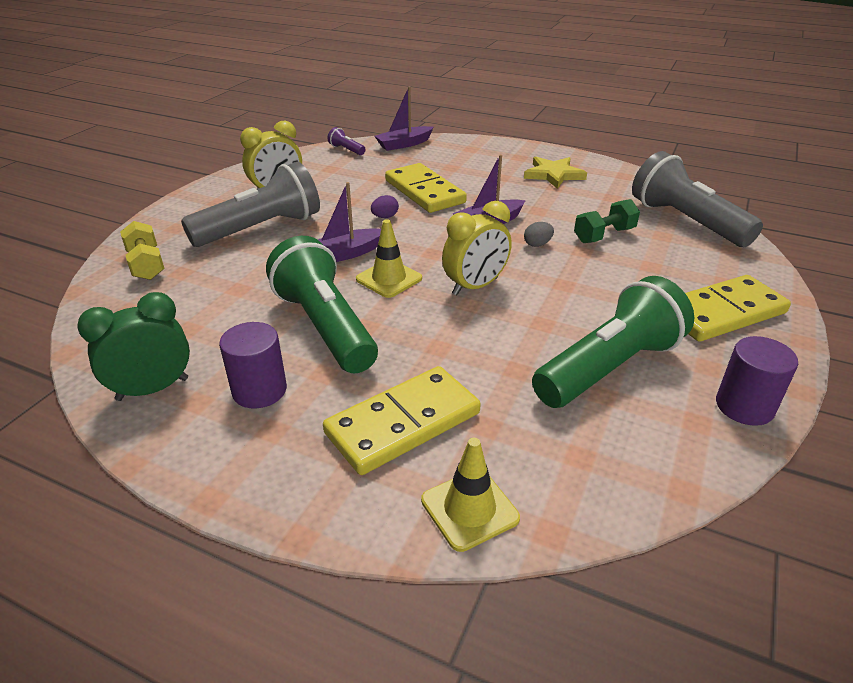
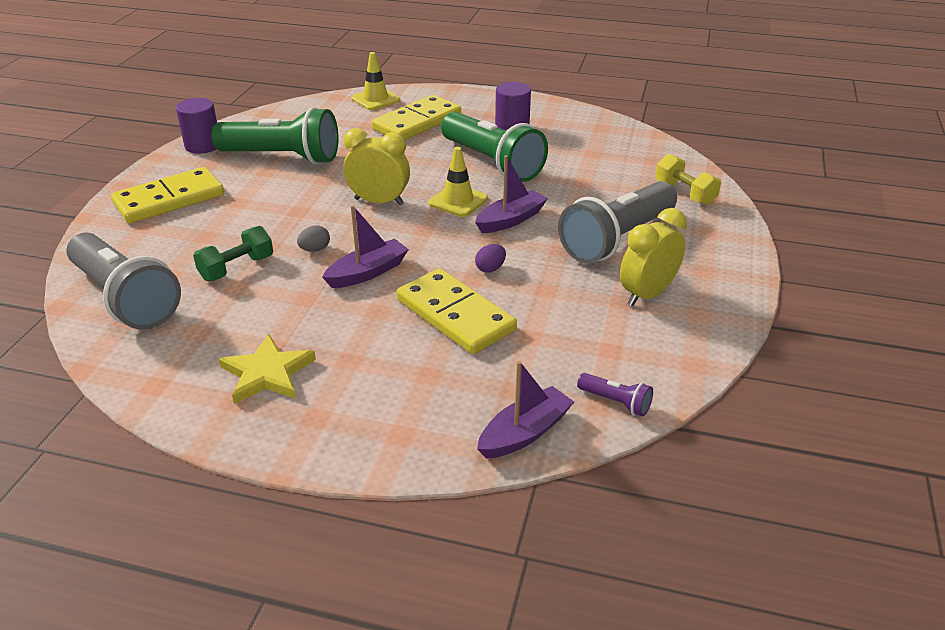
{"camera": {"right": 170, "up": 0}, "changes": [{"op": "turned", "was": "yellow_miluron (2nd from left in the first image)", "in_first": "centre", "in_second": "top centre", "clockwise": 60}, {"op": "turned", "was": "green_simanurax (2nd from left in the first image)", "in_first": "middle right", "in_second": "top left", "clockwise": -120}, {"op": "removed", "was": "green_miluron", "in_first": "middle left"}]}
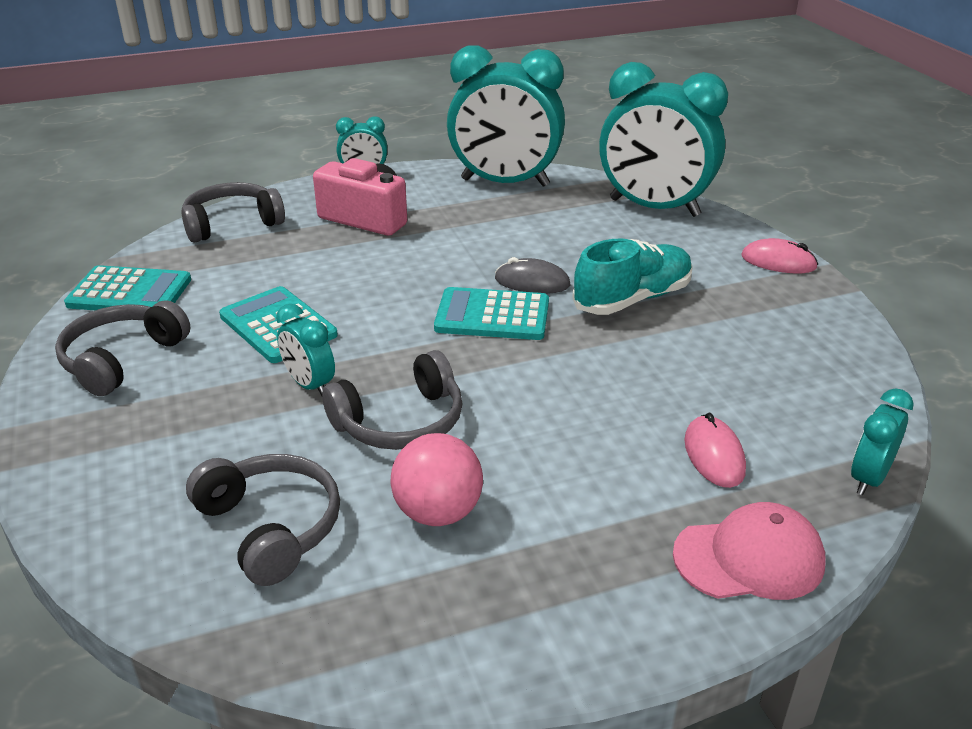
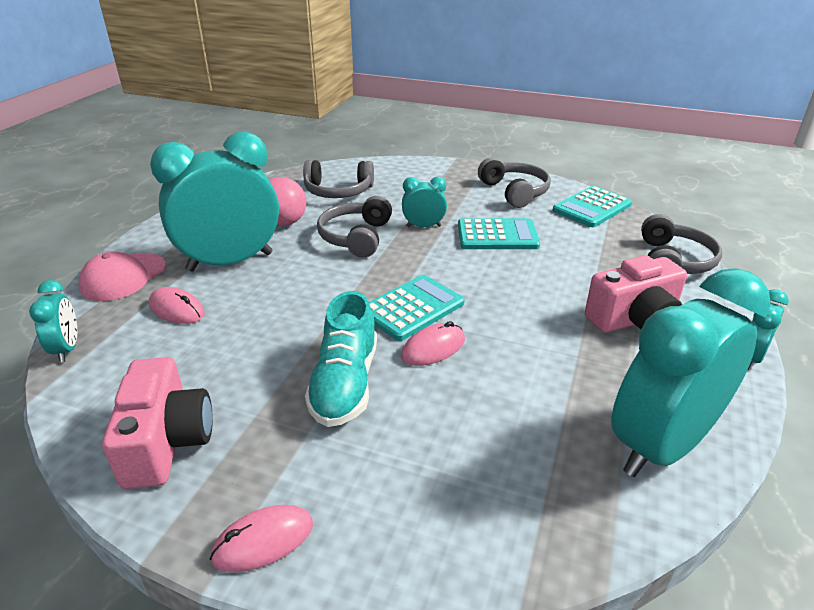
{"camera": {"right": 130, "up": 0}, "changes": [{"op": "moved", "was": "turquoise_miluron (4th from left in the first image)", "now": "turquoise_miluron (2nd from left)", "in_first": "top right", "in_second": "top left"}, {"op": "recoloured", "was": "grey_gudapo", "now": "pink_gudapo (3rd from left)", "in_first": "centre", "in_second": "centre"}, {"op": "added", "now": "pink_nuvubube (1st from left)", "in_second": "bottom left"}]}
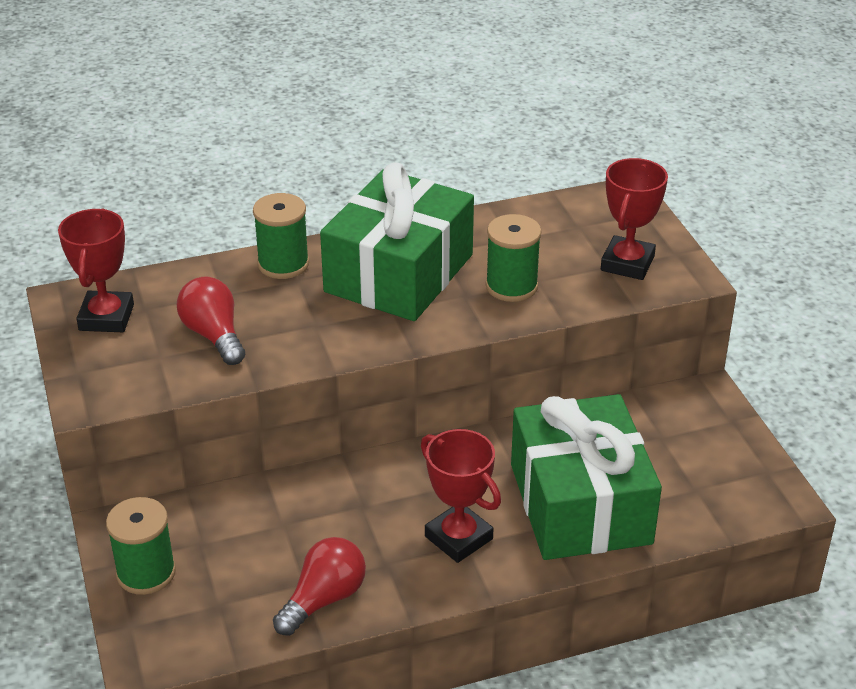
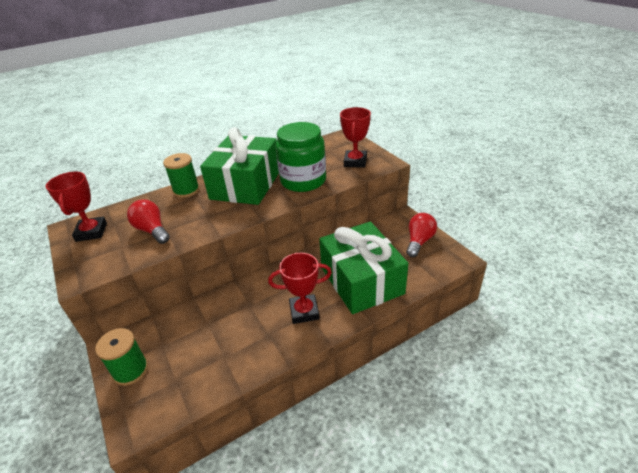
{"camera": {"right": -10, "up": 0}, "changes": [{"op": "replaced", "was": "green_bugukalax (3rd from left)", "now": "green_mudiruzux", "in_first": "centre", "in_second": "top centre"}, {"op": "turned", "was": "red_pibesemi (2nd from left)", "in_first": "bottom centre", "in_second": "centre", "clockwise": -45}, {"op": "moved", "was": "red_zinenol (2nd from left)", "in_first": "bottom centre", "in_second": "centre"}]}
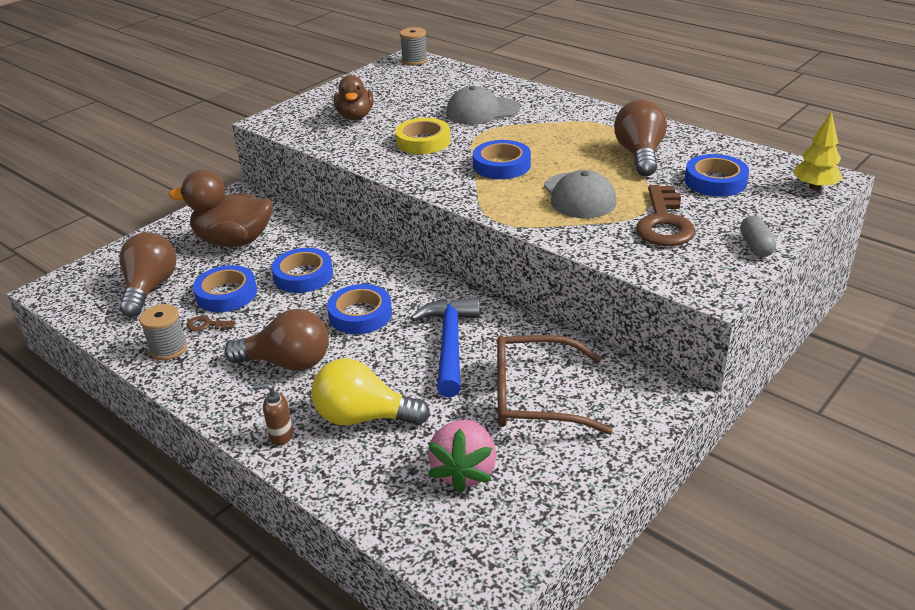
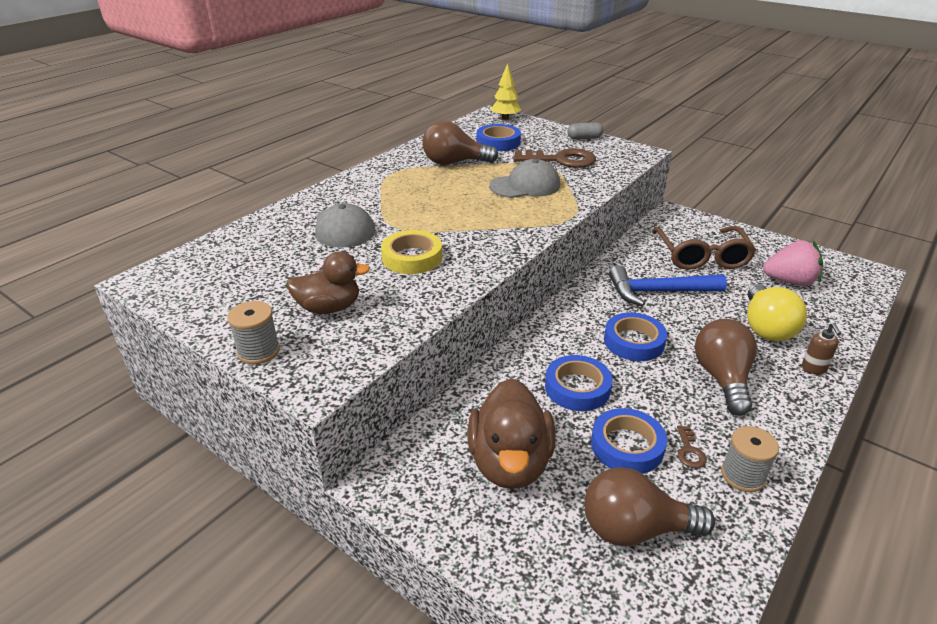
{"camera": {"right": -95, "up": 0}, "changes": [{"op": "moved", "was": "grey_bugukalax (2nd from left in the first image)", "now": "grey_bugukalax (1st from left)", "in_first": "top centre", "in_second": "middle left"}, {"op": "removed", "was": "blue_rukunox (4th from left)", "in_first": "top centre"}]}
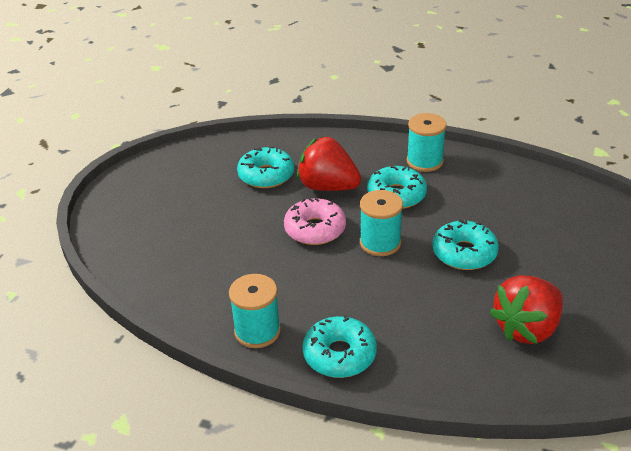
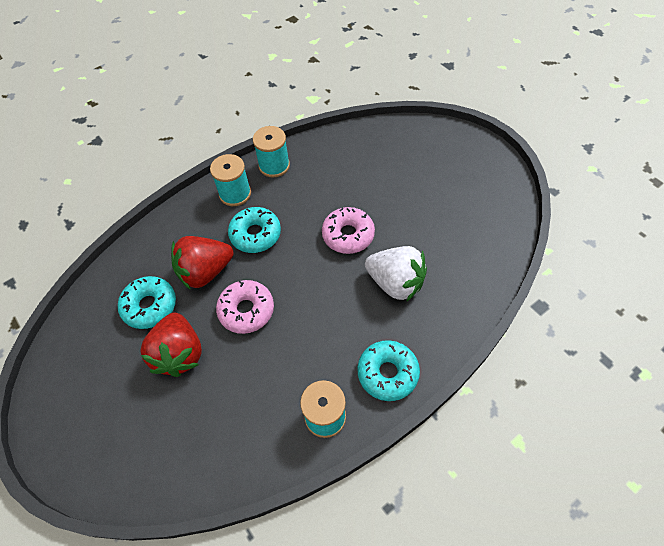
{"camera": {"right": -55, "up": 20}, "changes": [{"op": "moved", "was": "turquoise_bugukalax (2nd from left)", "in_first": "centre", "in_second": "top centre"}, {"op": "recoloured", "was": "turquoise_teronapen (4th from left)", "now": "pink_teronapen (2nd from left)", "in_first": "middle right", "in_second": "centre"}, {"op": "moved", "was": "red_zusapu (2nd from left in the first image)", "now": "red_zusapu (1st from left)", "in_first": "bottom right", "in_second": "middle left"}, {"op": "added", "now": "white_zusapu", "in_second": "centre"}]}
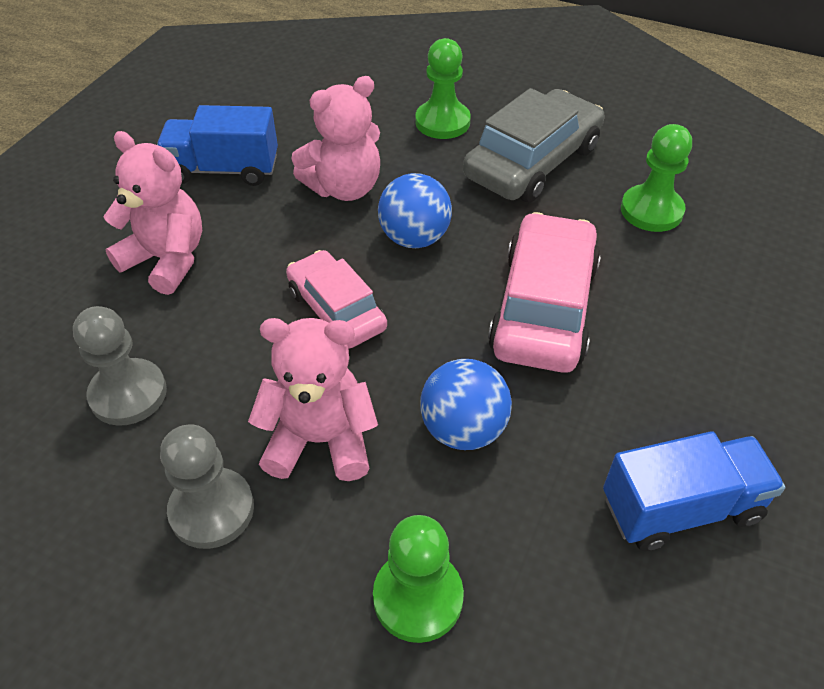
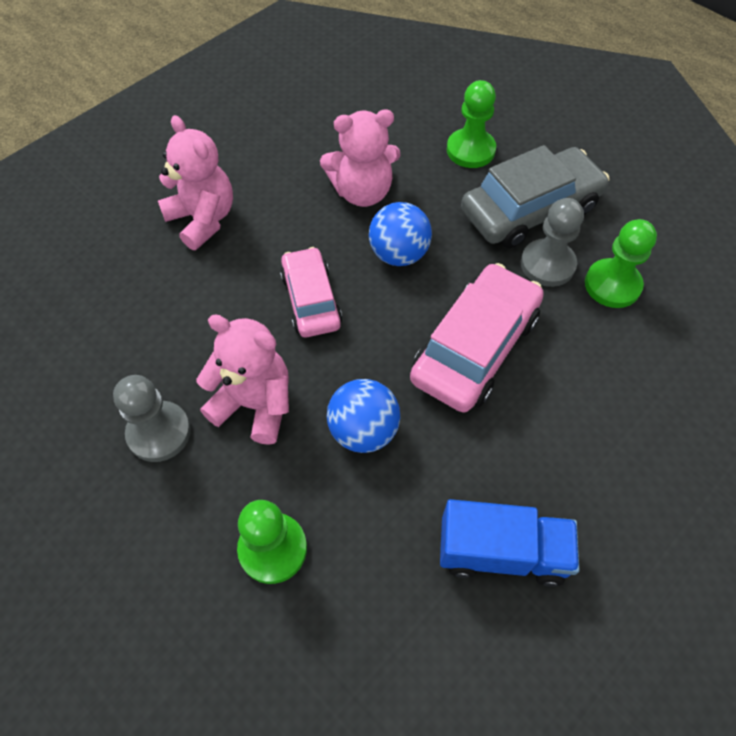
{"camera": {"right": 20, "up": 10}, "changes": [{"op": "removed", "was": "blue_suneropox (1st from left)", "in_first": "top left"}, {"op": "moved", "was": "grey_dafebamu (1st from left in the first image)", "now": "grey_dafebamu (2nd from left)", "in_first": "middle left", "in_second": "top right"}]}
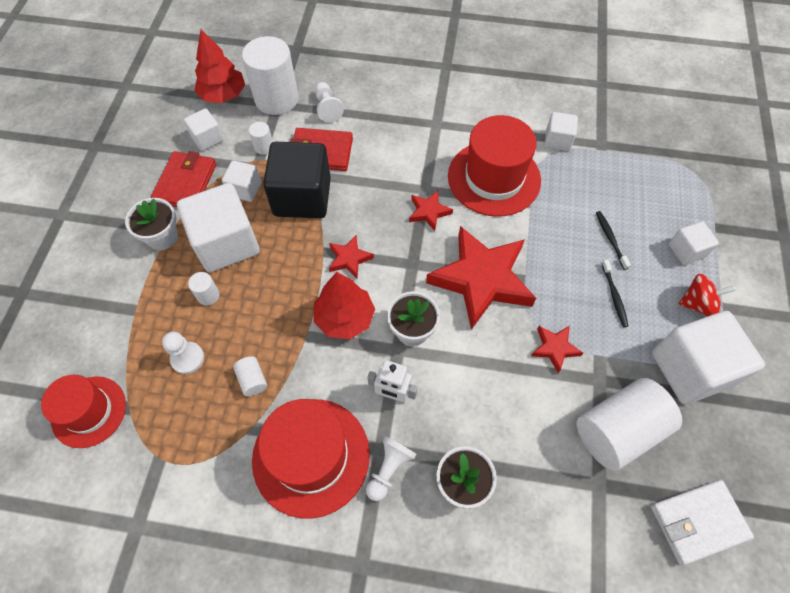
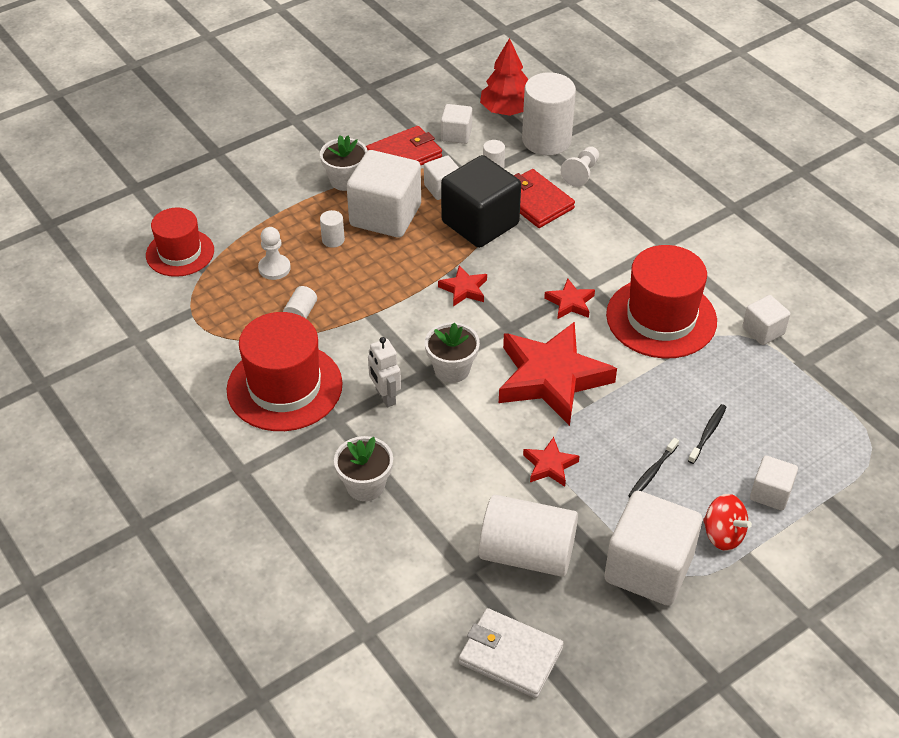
{"camera": {"right": 45, "up": -15}, "changes": [{"op": "removed", "was": "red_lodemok (2nd from left)", "in_first": "centre"}, {"op": "removed", "was": "white_dafebamu (3rd from left)", "in_first": "bottom centre"}]}
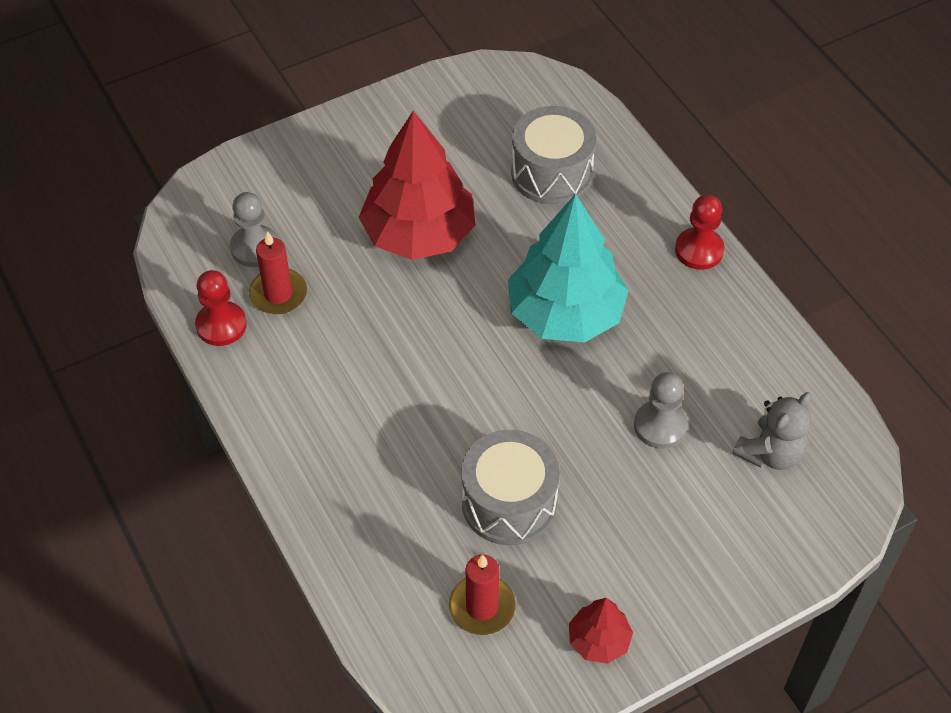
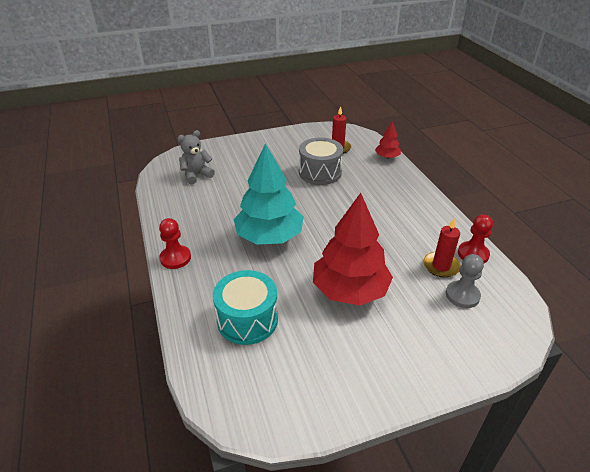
{"camera": {"right": -170, "up": -15}, "changes": [{"op": "recoloured", "was": "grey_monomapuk (2nd from left)", "now": "turquoise_monomapuk", "in_first": "top centre", "in_second": "centre"}, {"op": "removed", "was": "grey_dafebamu (2nd from left)", "in_first": "middle right"}, {"op": "moved", "was": "red_lodemok (2nd from left)", "in_first": "bottom centre", "in_second": "top centre"}]}
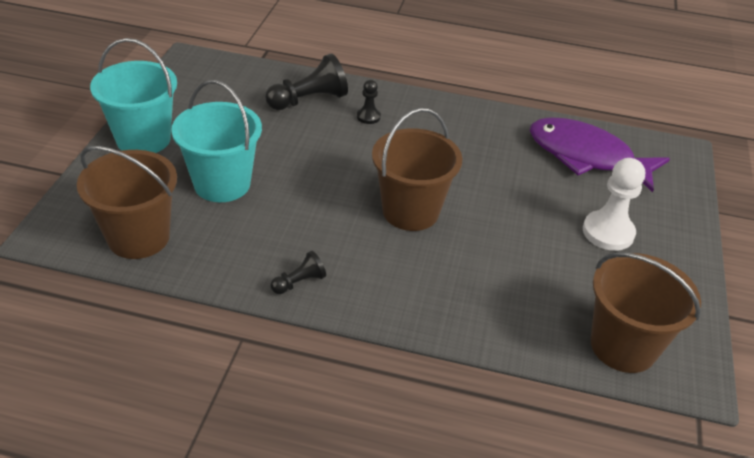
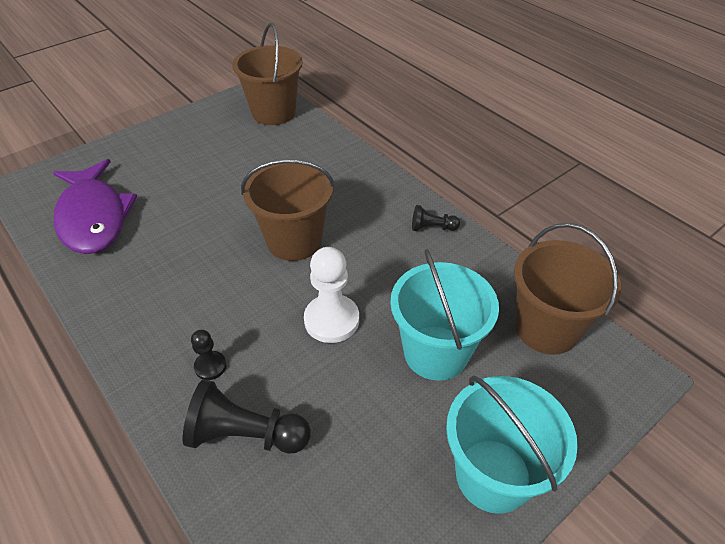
{"camera": {"right": -140, "up": 5}, "changes": [{"op": "moved", "was": "white_dafebamu", "in_first": "middle right", "in_second": "centre"}]}
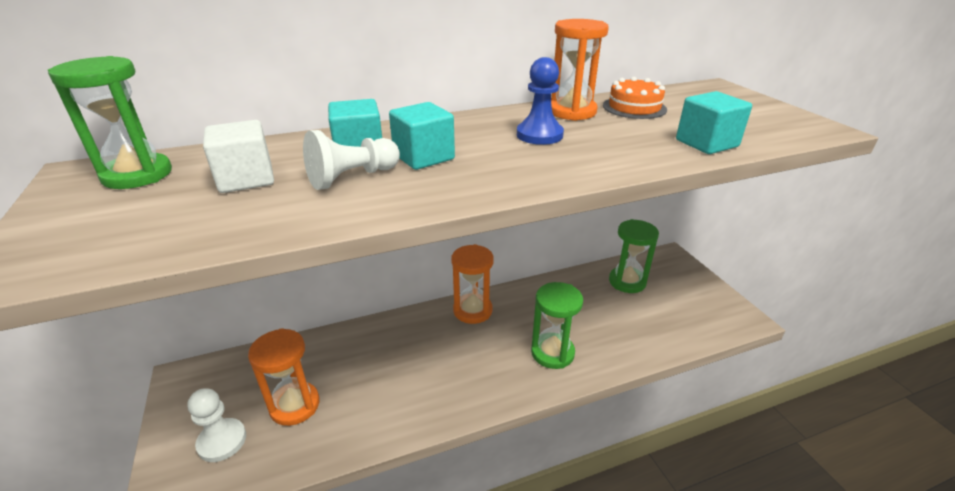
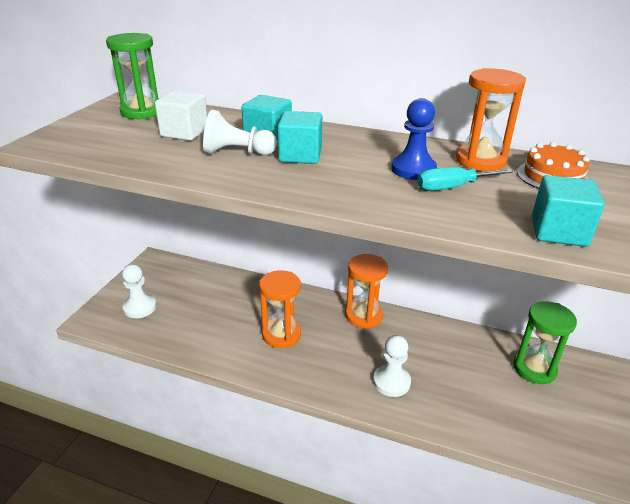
{"camera": {"right": 40, "up": 0}, "changes": [{"op": "replaced", "was": "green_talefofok (2nd from left)", "now": "white_dafebamu (3rd from left)", "in_first": "centre", "in_second": "bottom centre"}, {"op": "moved", "was": "orange_talefofok (1st from left)", "in_first": "bottom left", "in_second": "centre"}, {"op": "added", "now": "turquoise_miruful", "in_second": "middle right"}]}
